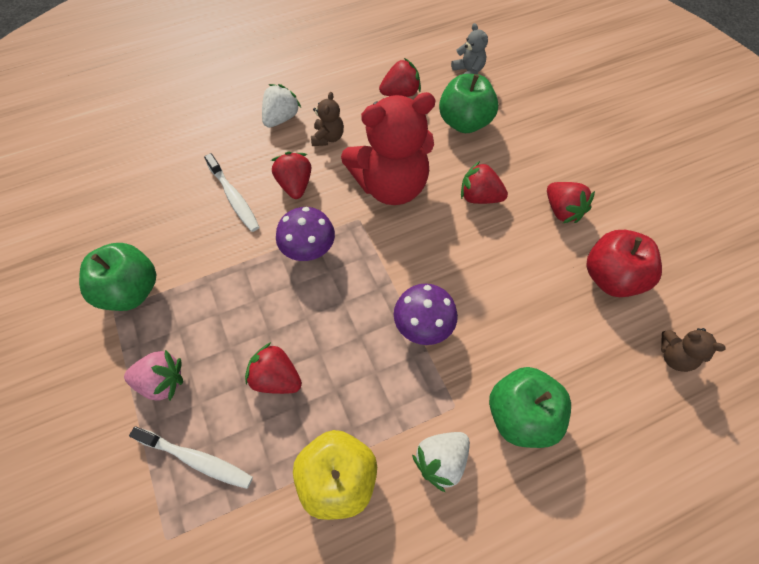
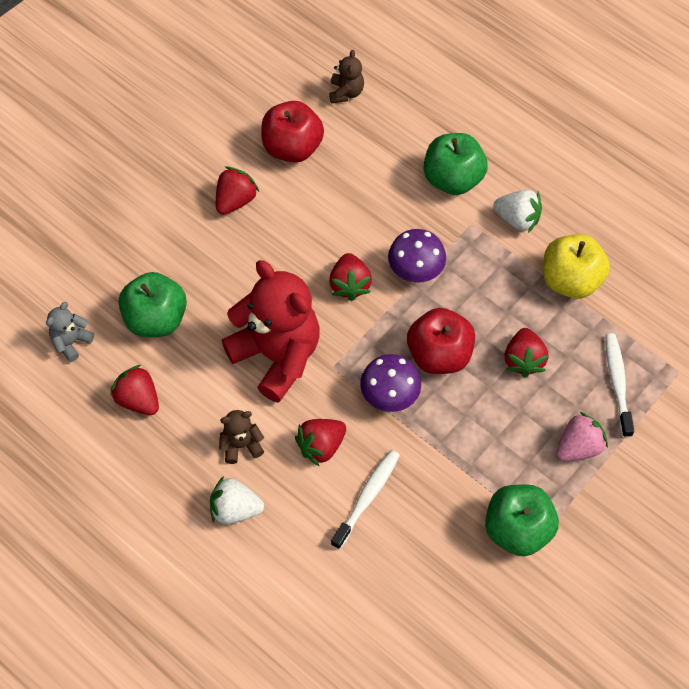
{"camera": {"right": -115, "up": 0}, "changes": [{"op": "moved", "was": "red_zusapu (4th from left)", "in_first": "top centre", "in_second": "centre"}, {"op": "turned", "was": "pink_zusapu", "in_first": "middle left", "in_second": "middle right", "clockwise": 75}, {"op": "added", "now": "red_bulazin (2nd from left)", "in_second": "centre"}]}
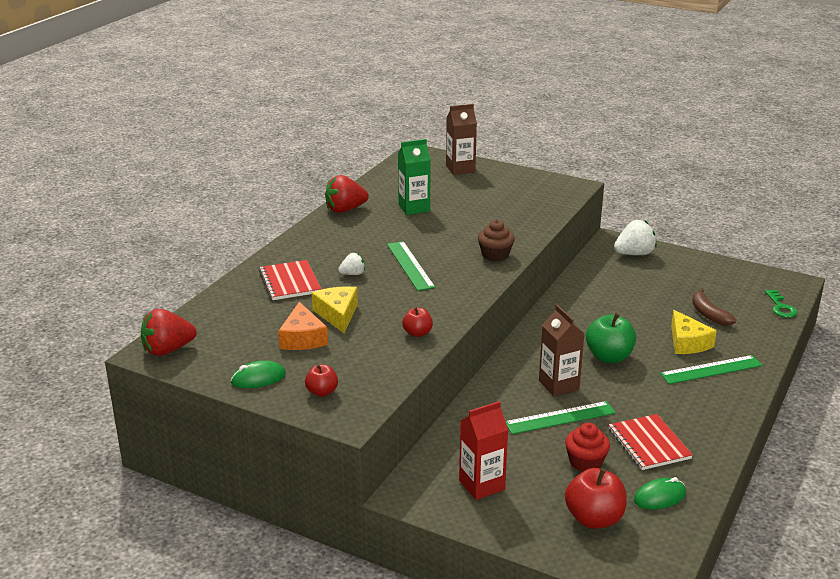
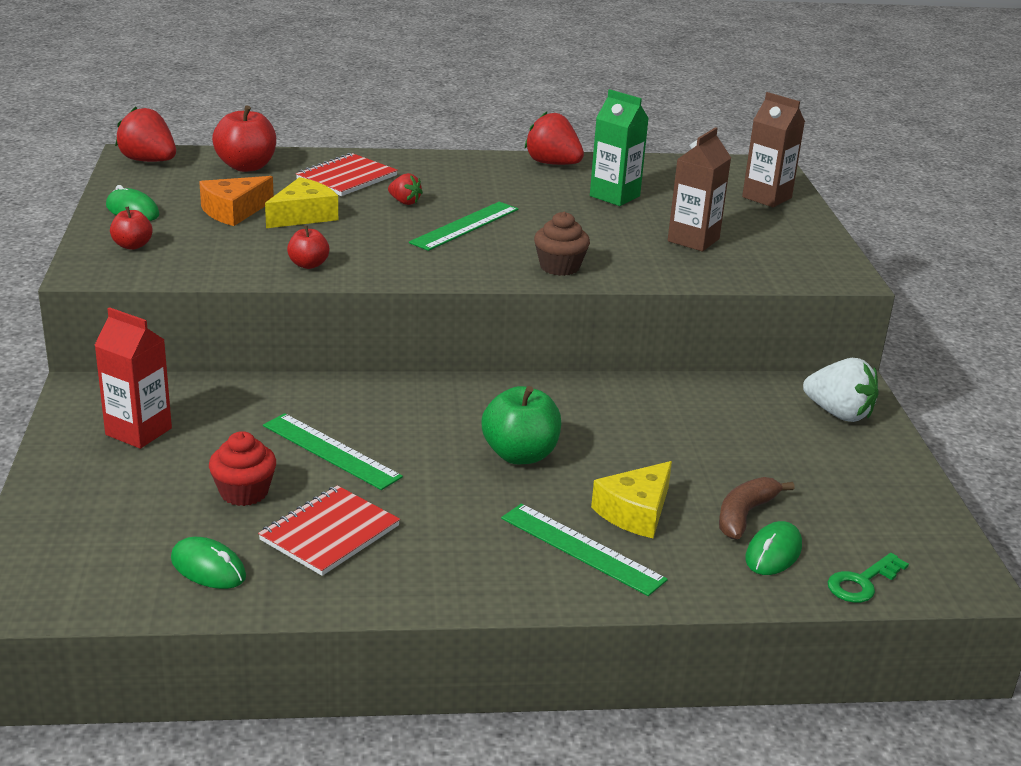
{"camera": {"right": 55, "up": 0}, "changes": [{"op": "recoloured", "was": "white_zusapu (1st from left)", "now": "red_zusapu (2nd from left)", "in_first": "centre", "in_second": "top centre"}, {"op": "moved", "was": "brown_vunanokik (2nd from left in the first image)", "now": "brown_vunanokik (1st from left)", "in_first": "middle right", "in_second": "top right"}, {"op": "moved", "was": "red_bulazin (3rd from left in the first image)", "now": "red_bulazin (2nd from left)", "in_first": "bottom right", "in_second": "top left"}, {"op": "added", "now": "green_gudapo (3rd from left)", "in_second": "bottom right"}]}
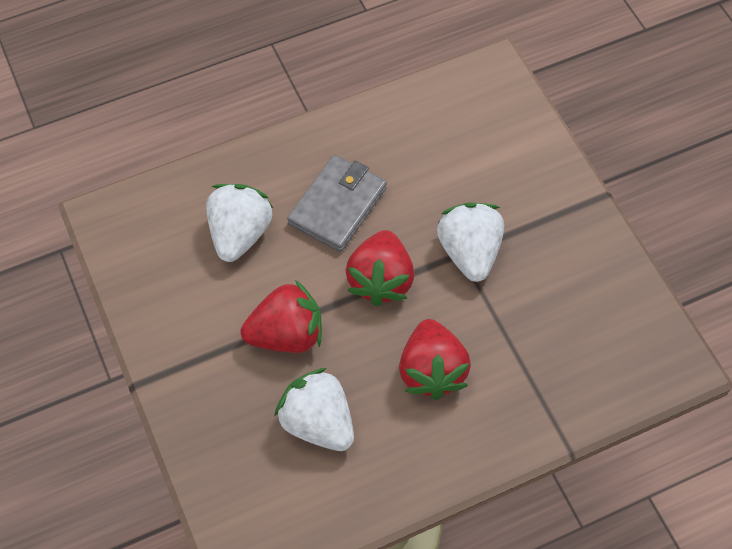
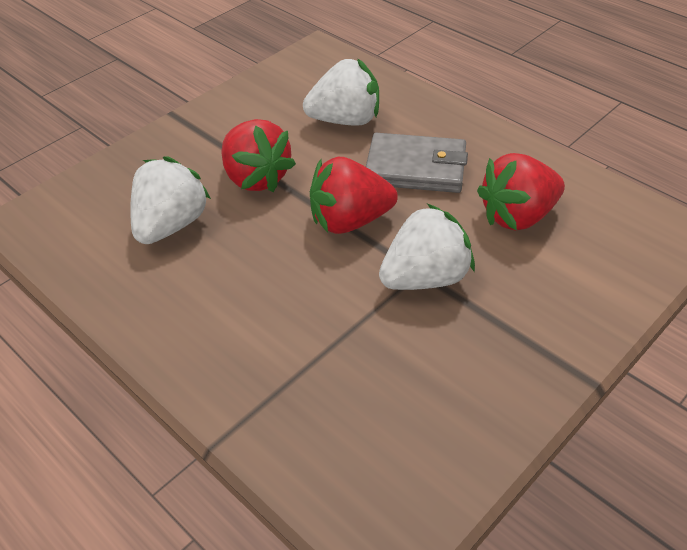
{"camera": {"right": 70, "up": -15}, "changes": [{"op": "moved", "was": "red_zusapu (3rd from left)", "in_first": "centre", "in_second": "middle right"}]}
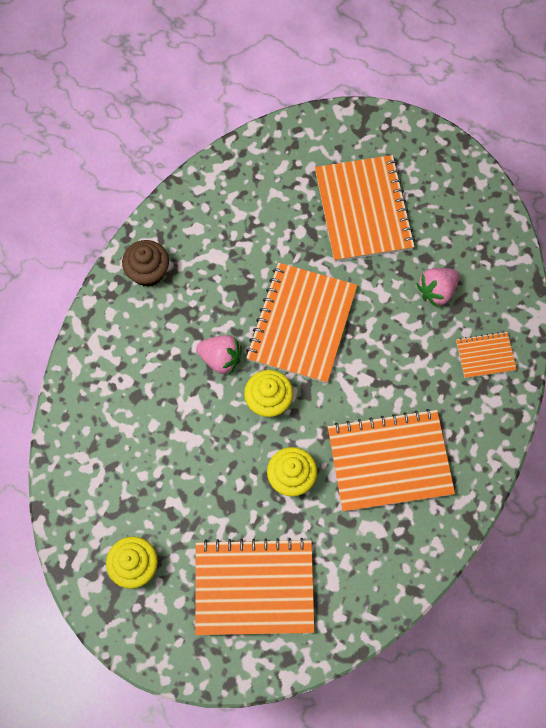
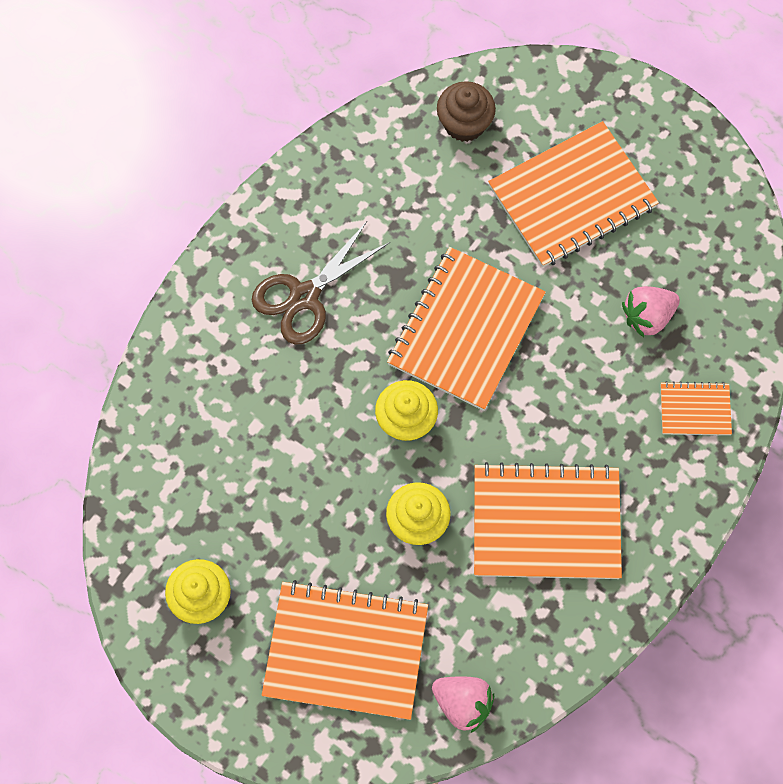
{"camera": {"right": 10, "up": 0}, "changes": [{"op": "turned", "was": "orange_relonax (3rd from left in the first image)", "in_first": "top right", "in_second": "top right", "clockwise": 60}, {"op": "moved", "was": "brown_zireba", "in_first": "middle left", "in_second": "top centre"}, {"op": "moved", "was": "pink_zusapu (1st from left)", "in_first": "centre", "in_second": "bottom centre"}, {"op": "added", "now": "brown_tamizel", "in_second": "centre"}]}
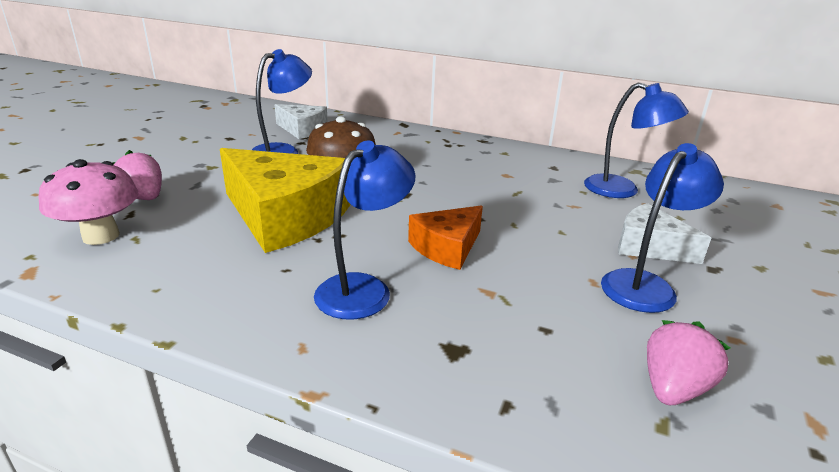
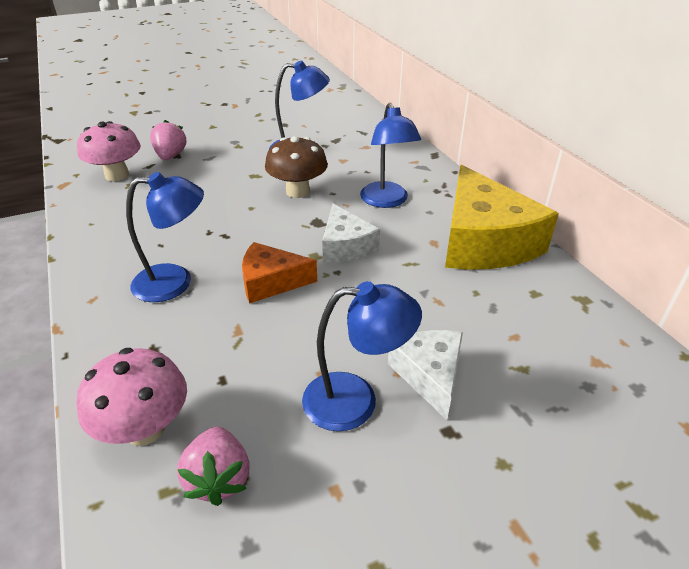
{"camera": {"right": 45, "up": 10}, "changes": [{"op": "moved", "was": "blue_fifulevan (3rd from left in the first image)", "now": "blue_fifulevan (4th from left)", "in_first": "top right", "in_second": "top centre"}, {"op": "moved", "was": "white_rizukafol (1st from left)", "in_first": "top centre", "in_second": "centre"}, {"op": "moved", "was": "yellow_rizukafol", "in_first": "centre", "in_second": "middle right"}, {"op": "turned", "was": "pink_zusapu (2nd from left)", "in_first": "bottom right", "in_second": "bottom left", "clockwise": 90}, {"op": "added", "now": "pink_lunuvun (2nd from left)", "in_second": "bottom left"}]}
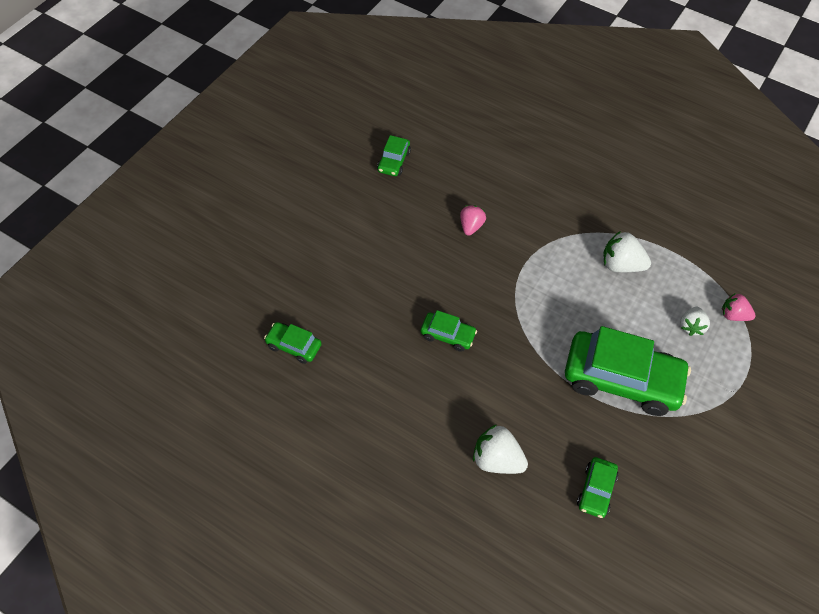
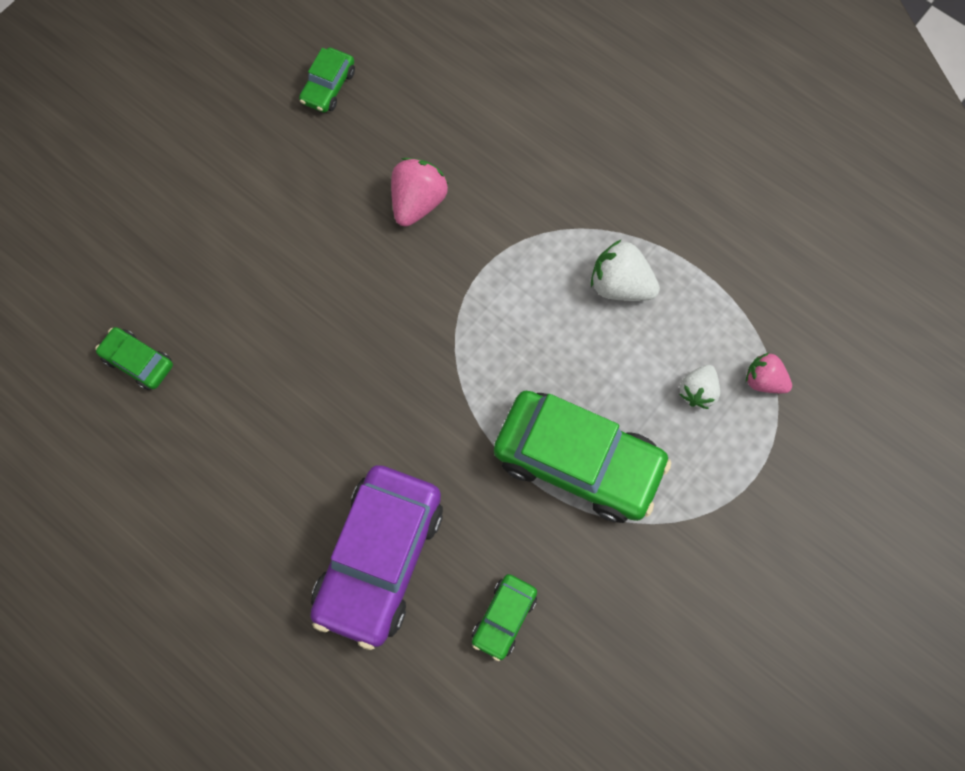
{"camera": {"right": 10, "up": 15}, "changes": [{"op": "resized", "was": "pink_zusapu (1st from left)", "in_first": "centre", "in_second": "top centre", "ratio": 1.52}, {"op": "removed", "was": "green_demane (3rd from left)", "in_first": "centre"}, {"op": "replaced", "was": "white_zusapu (1st from left)", "now": "purple_demane", "in_first": "bottom centre", "in_second": "bottom centre"}]}
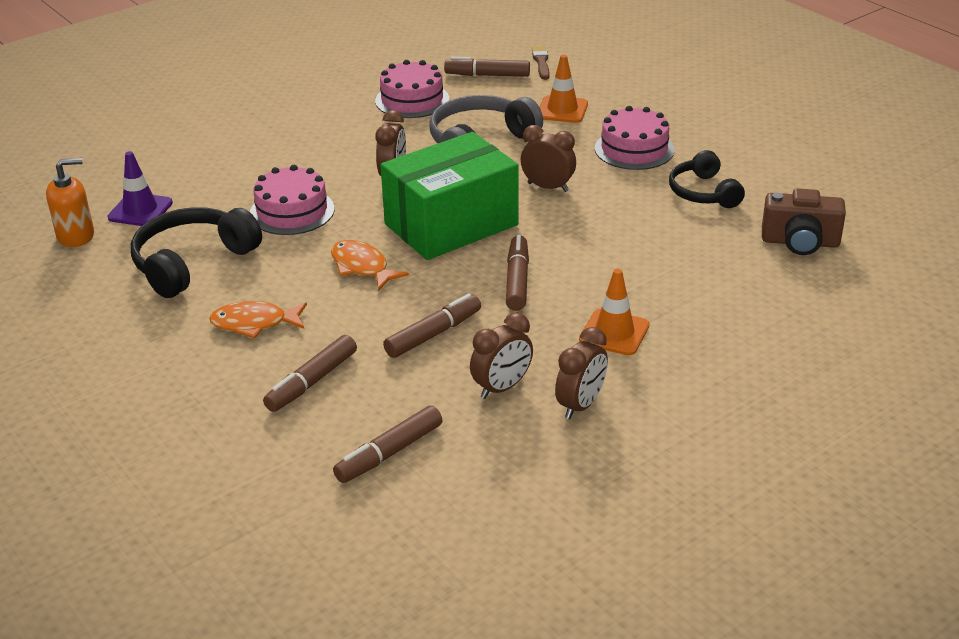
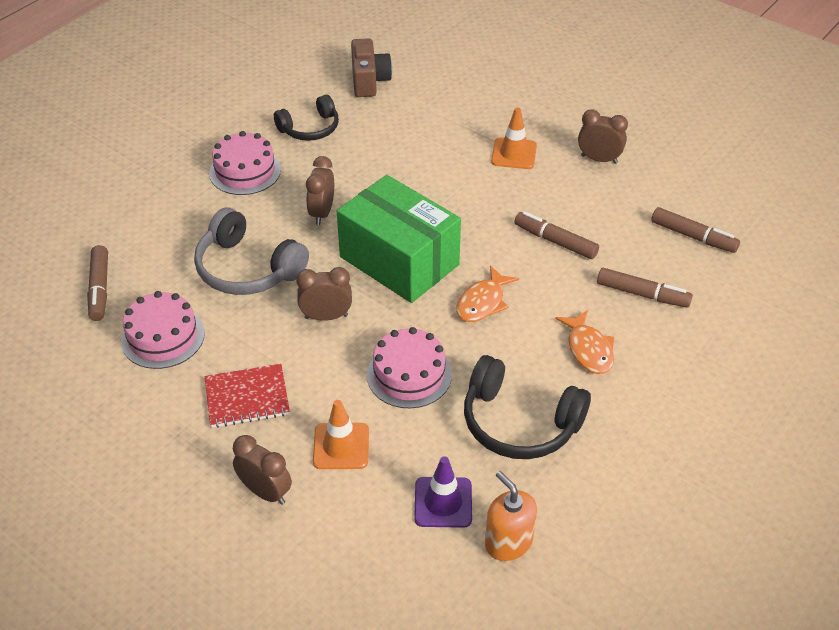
{"camera": {"right": -105, "up": 10}, "changes": [{"op": "removed", "was": "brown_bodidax", "in_first": "top centre"}, {"op": "moved", "was": "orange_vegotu (1st from left)", "in_first": "top centre", "in_second": "bottom centre"}, {"op": "removed", "was": "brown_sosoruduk (5th from left)", "in_first": "centre"}, {"op": "moved", "was": "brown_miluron (2nd from left in the first image)", "now": "brown_miluron (1st from left)", "in_first": "centre", "in_second": "bottom left"}, {"op": "added", "now": "red_relonax", "in_second": "middle left"}]}
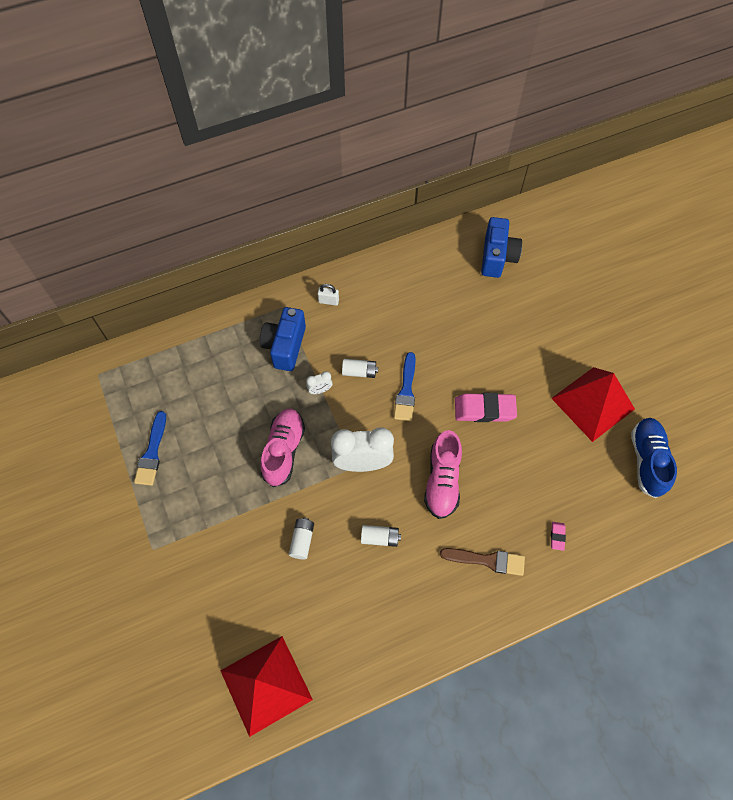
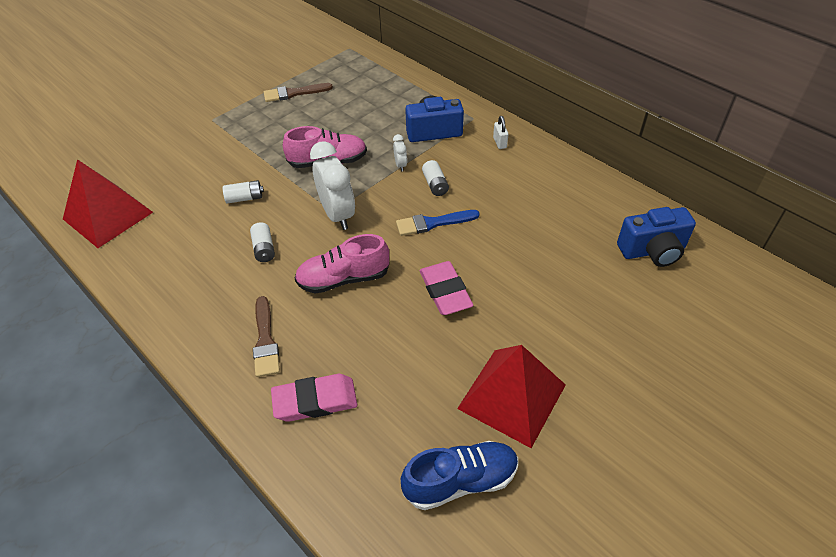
{"camera": {"right": 70, "up": -15}, "changes": [{"op": "turned", "was": "white_miluron (1st from left in the first image)", "in_first": "centre", "in_second": "top centre", "clockwise": -150}, {"op": "recoloured", "was": "blue_bodidax (1st from left)", "now": "brown_bodidax (2nd from left)", "in_first": "middle left", "in_second": "top centre"}, {"op": "resized", "was": "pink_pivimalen (2nd from left in the first image)", "in_first": "bottom right", "in_second": "bottom centre", "ratio": 2.19}]}
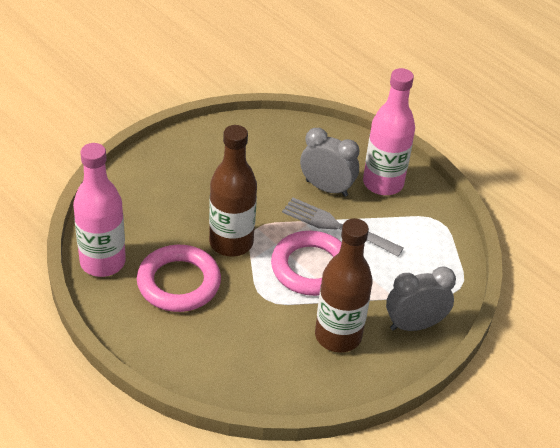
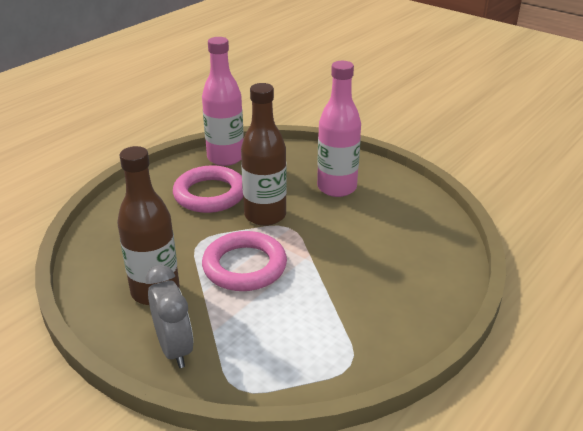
{"camera": {"right": 85, "up": -10}, "changes": [{"op": "moved", "was": "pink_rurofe (2nd from left)", "in_first": "top right", "in_second": "top centre"}, {"op": "removed", "was": "grey_miluron (1st from left)", "in_first": "centre"}, {"op": "removed", "was": "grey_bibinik", "in_first": "centre"}]}
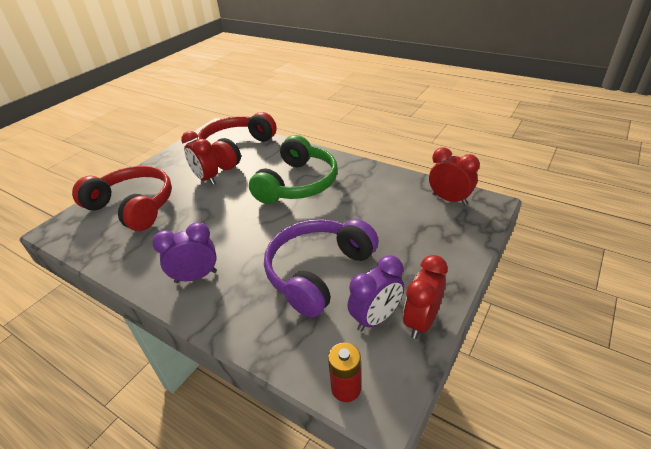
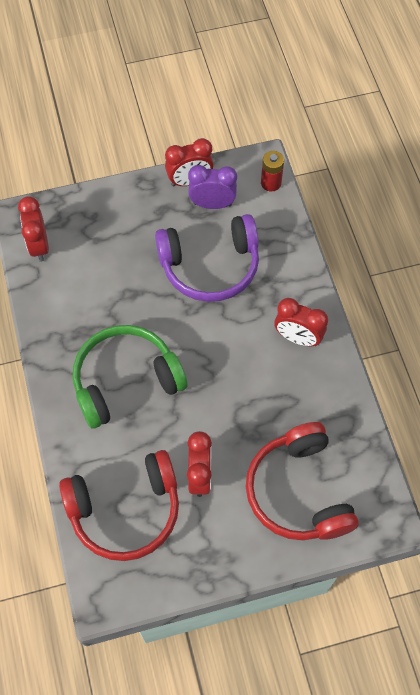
{"camera": {"right": -140, "up": 25}, "changes": [{"op": "recoloured", "was": "purple_miluron (1st from left)", "now": "red_miluron (4th from left)", "in_first": "middle left", "in_second": "middle right"}]}
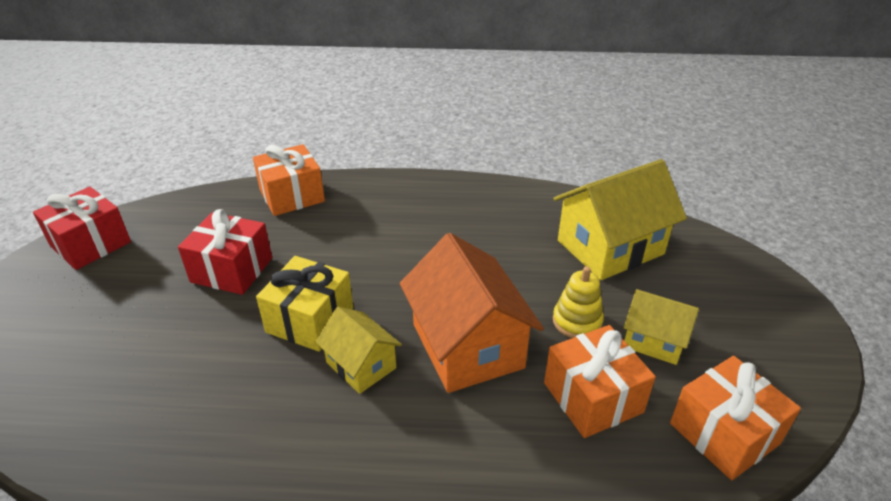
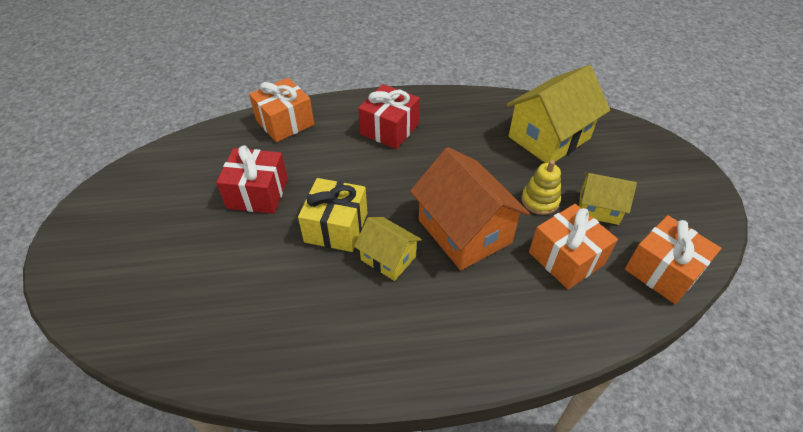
{"camera": {"right": -10, "up": 10}, "changes": [{"op": "moved", "was": "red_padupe (1st from left in the first image)", "now": "red_padupe (2nd from left)", "in_first": "middle left", "in_second": "top centre"}]}
